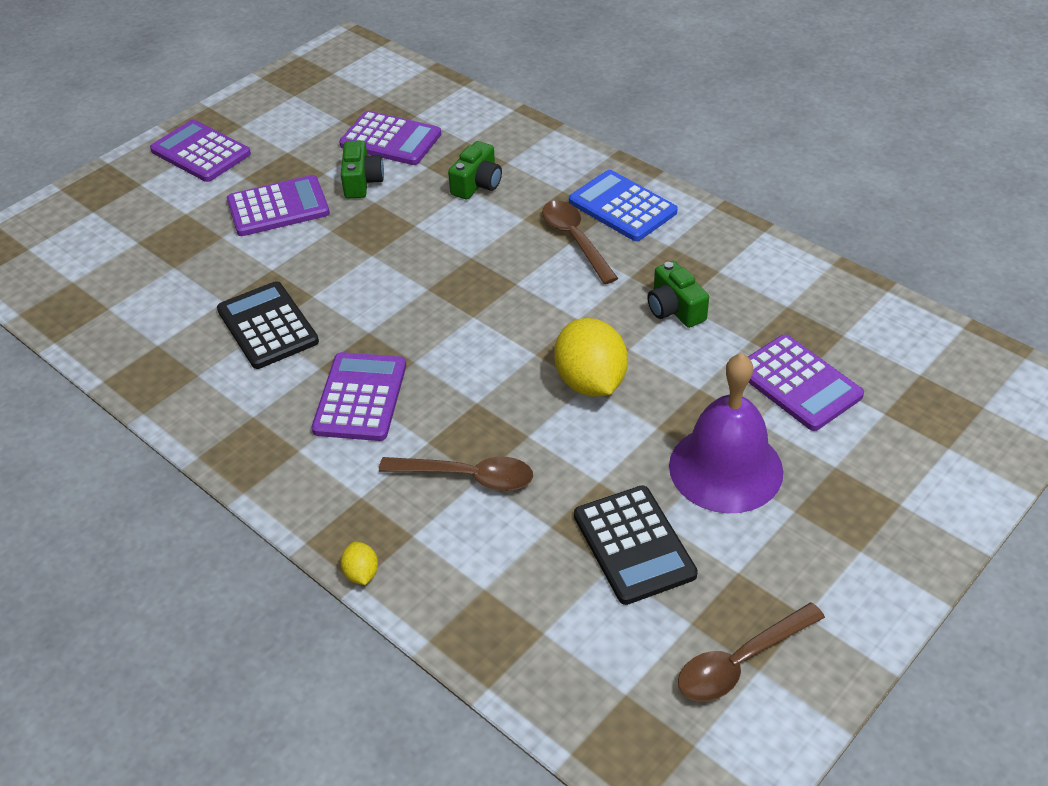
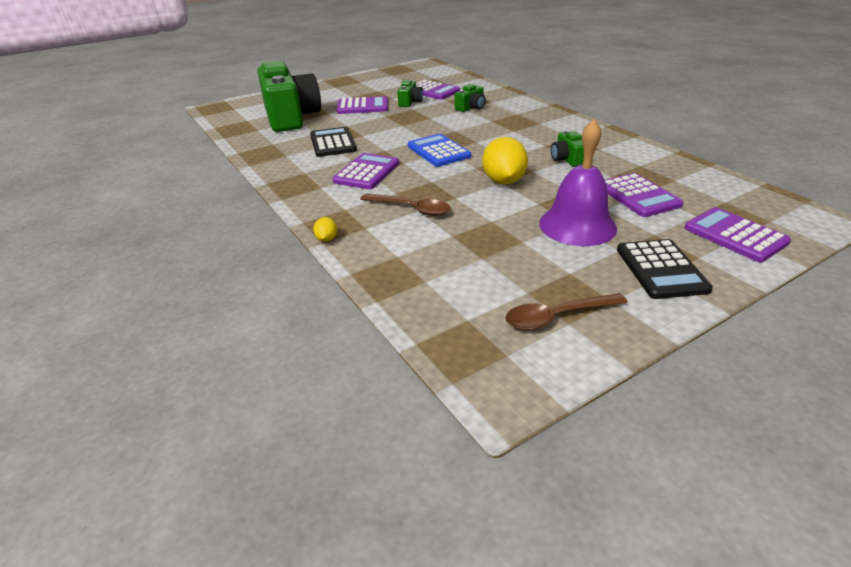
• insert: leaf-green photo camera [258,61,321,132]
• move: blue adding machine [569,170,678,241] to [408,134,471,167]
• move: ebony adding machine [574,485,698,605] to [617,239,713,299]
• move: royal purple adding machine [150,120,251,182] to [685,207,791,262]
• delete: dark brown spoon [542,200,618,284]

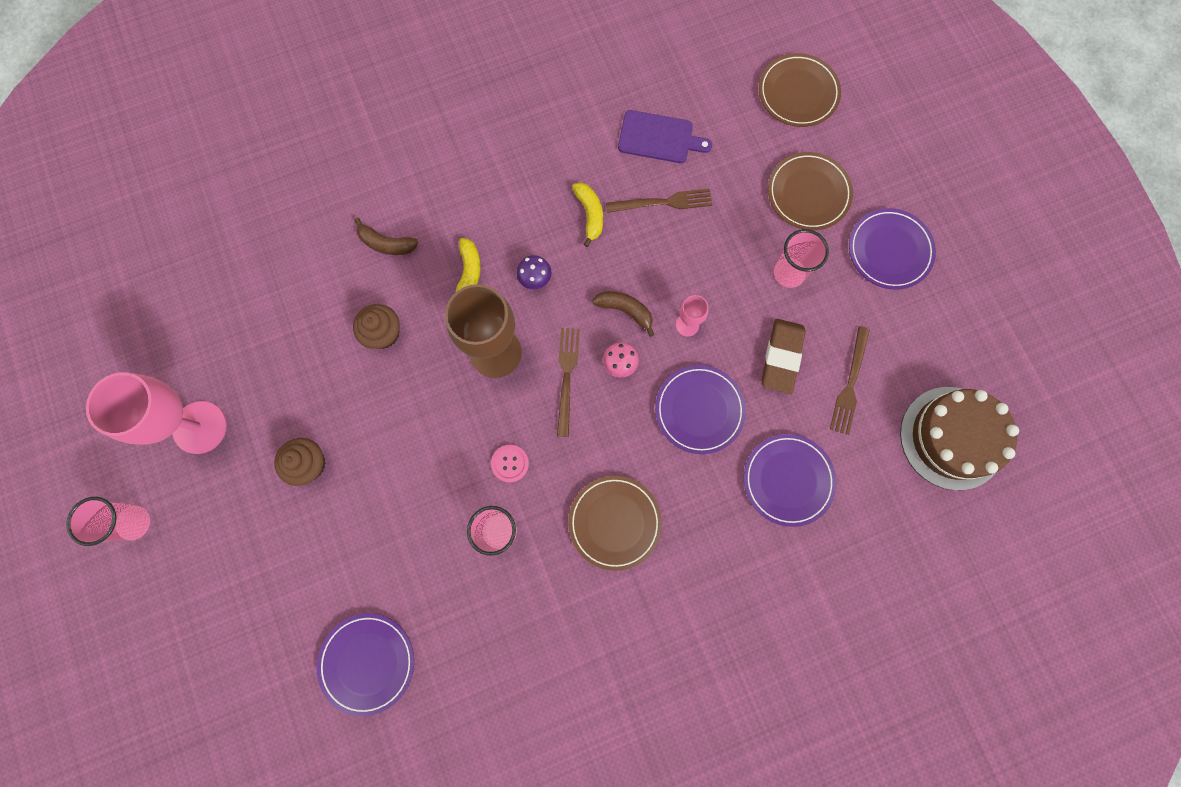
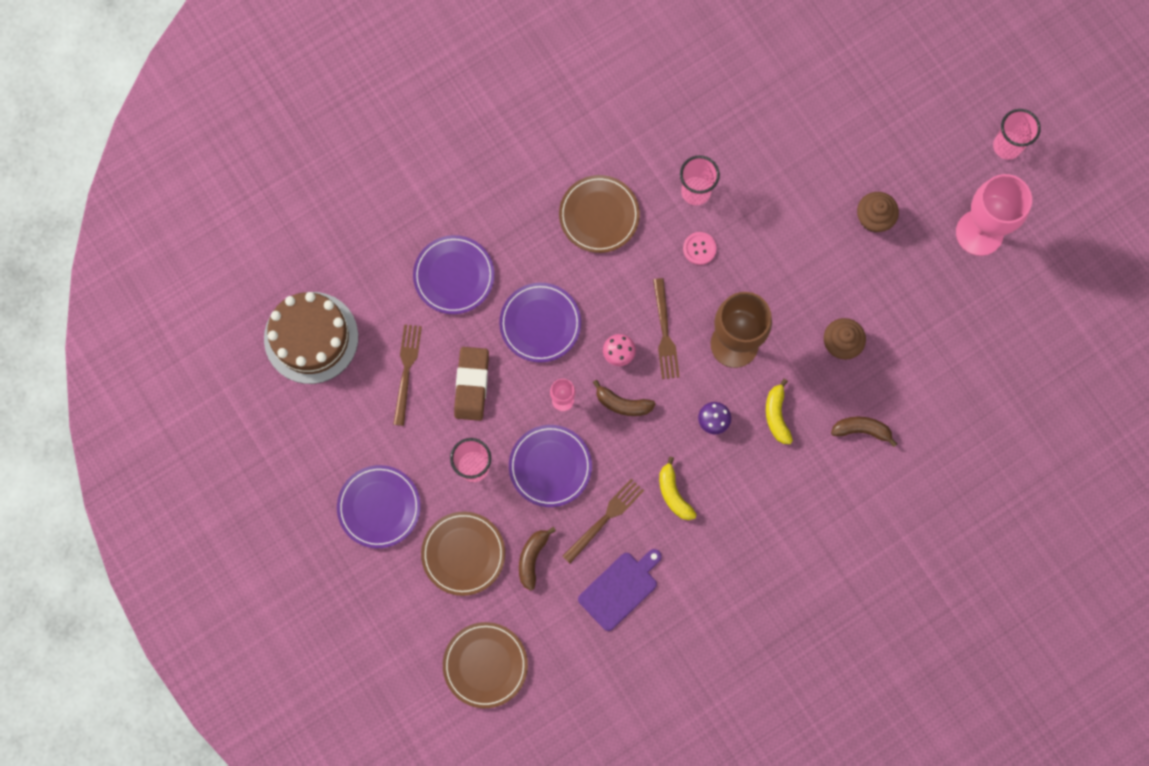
• move: royal purple dinner plate [316,613,414,716] to [509,425,592,507]
• insert: dark brown banana fruit [519,527,556,591]
• rotate: dark brown table fork [606,189,712,213] = [562,479,644,563] 150 degrees clockwise
• rotate: royal purple bread board [618,110,712,163] = [578,549,662,631] 135 degrees clockwise

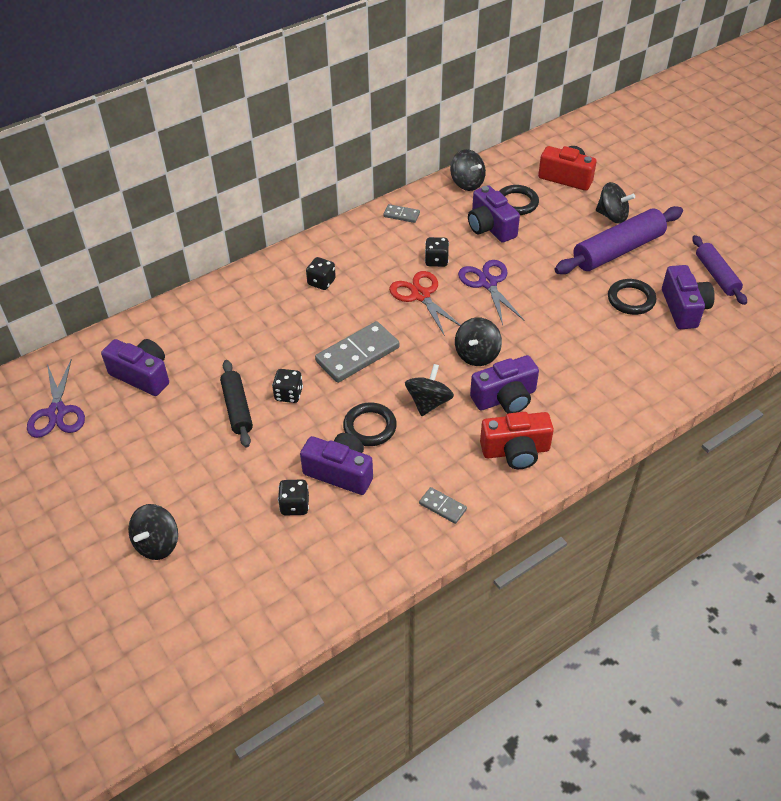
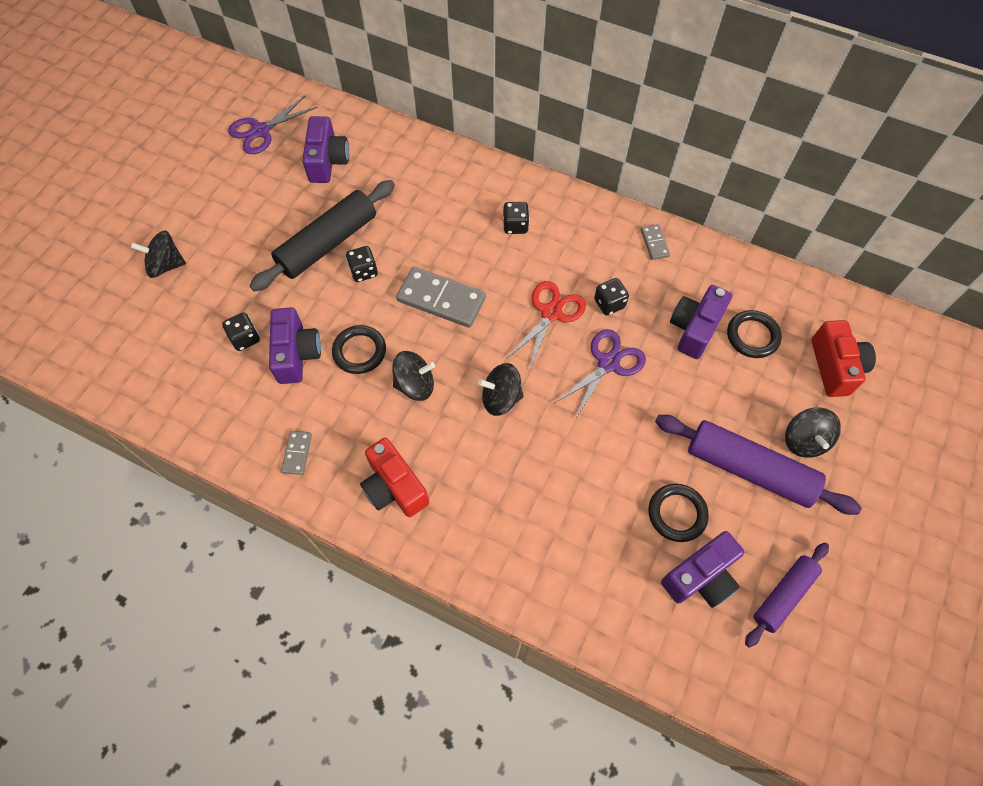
• resize: ebony dough roller [220,360,253,447] = [249,180,395,292] x1.64
• delete: ebony whirligig [450,149,486,191]
• delete: royal purple photo camera [470,355,539,413]

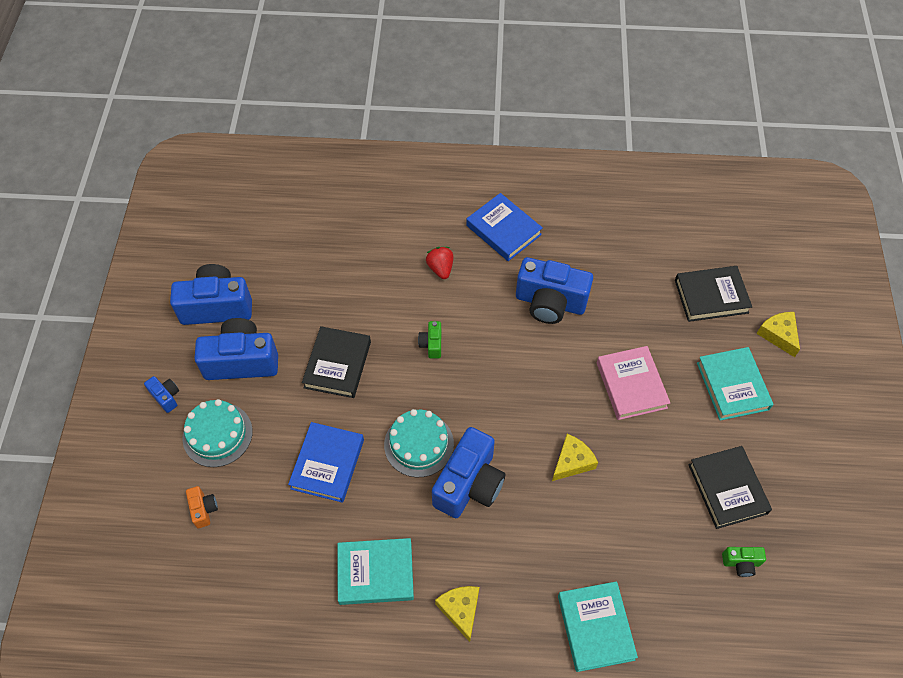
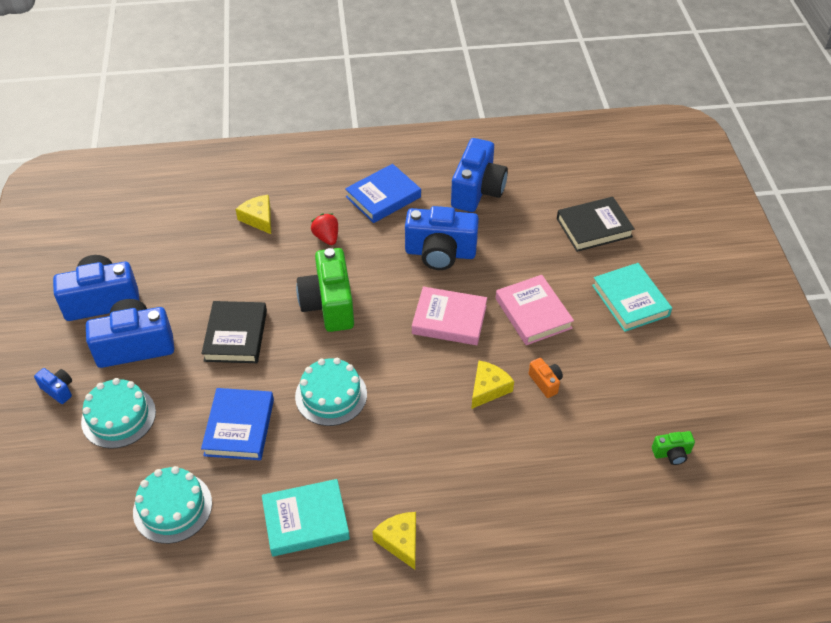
• insert: turquoise cake [133,466,212,544]
• move: golden piece of cheese [756,312,800,357] to [236,195,271,234]
• resize: leaf-green photo camera [418,321,441,358] = [296,248,354,332] x2.20
• rotate: blue hardback [466,193,543,261] = [345,164,421,223] 75 degrees counterclockwise
• insert: rose-pink hardback [412,286,487,345]
• move: blue photo camera [432,427,505,518] to [451,138,508,212]
• move: orange photo camera [186,486,218,528] to [529,358,563,398]
• delete: turquoise hardback [558,581,638,672]
• delete: ebony hardback [688,446,772,529]

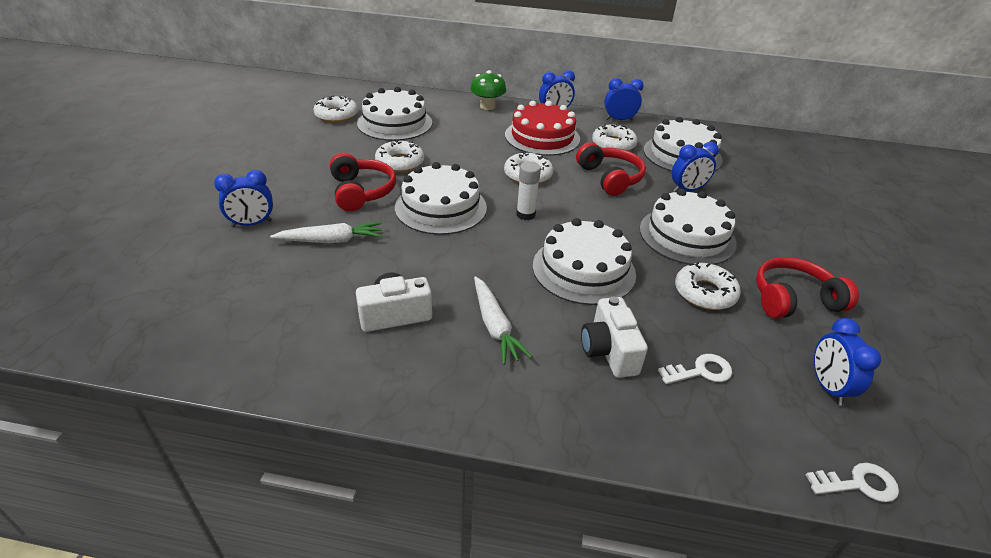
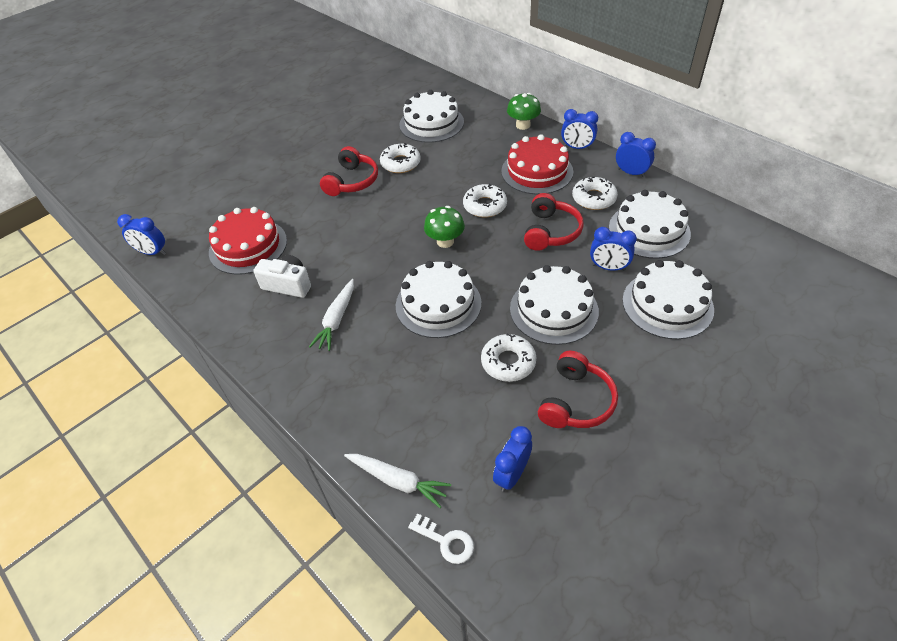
• move: blue clock [214,170,273,227] to [117,214,166,255]
• insert: crimson cake [209,207,287,275]
• move: snow-white toy carrot [270,222,382,243] to [344,454,451,508]
• replace: snow-white stick of glue [516,162,541,220] to leaf-green mushroom [424,206,465,248]
• rotate: crimson over-ear headphones [756,257,859,319] = [538,351,618,428] 90 degrees clockwise
• move: snow-white cake [395,162,487,235] to [623,260,714,339]
• delete: snow-white doughnut [314,95,358,123]
• delete: snow-white photo camera [581,297,648,378]
• delete: snow-white latchkey [658,354,732,384]

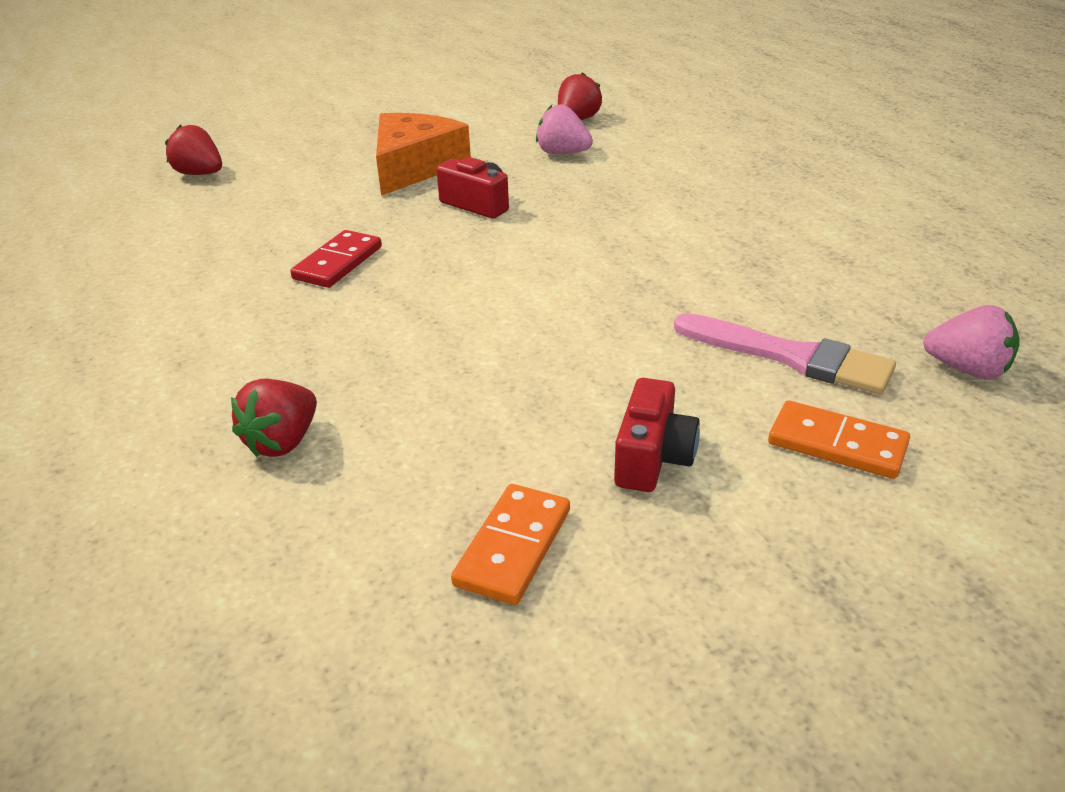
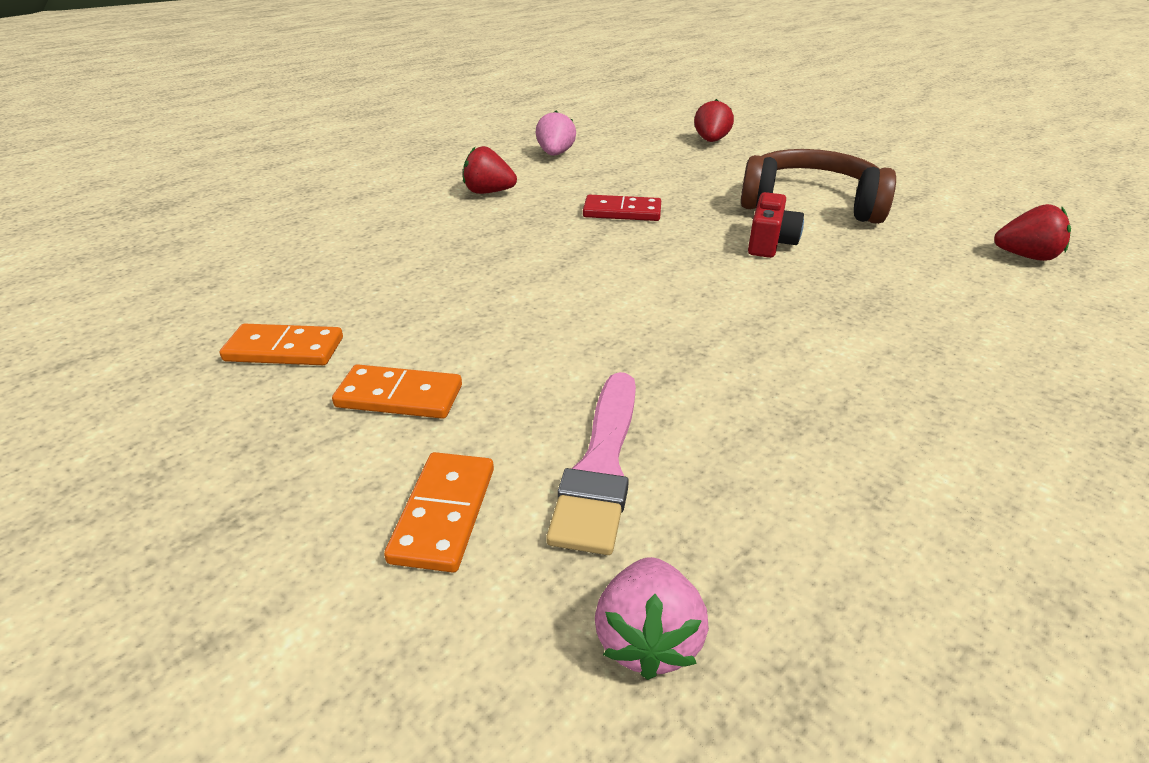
• replace: crimson photo camera [614,378,700,492] to orange domino piece [332,364,462,419]
• move: crimson toy strawberry [231,378,317,457] to [463,146,517,194]
• move: rose-pink toy strawberry [536,105,593,154] to [536,111,576,156]
• replace: orange piece of cheese [376,113,471,196] to dark brown over-ear headphones [741,149,896,224]

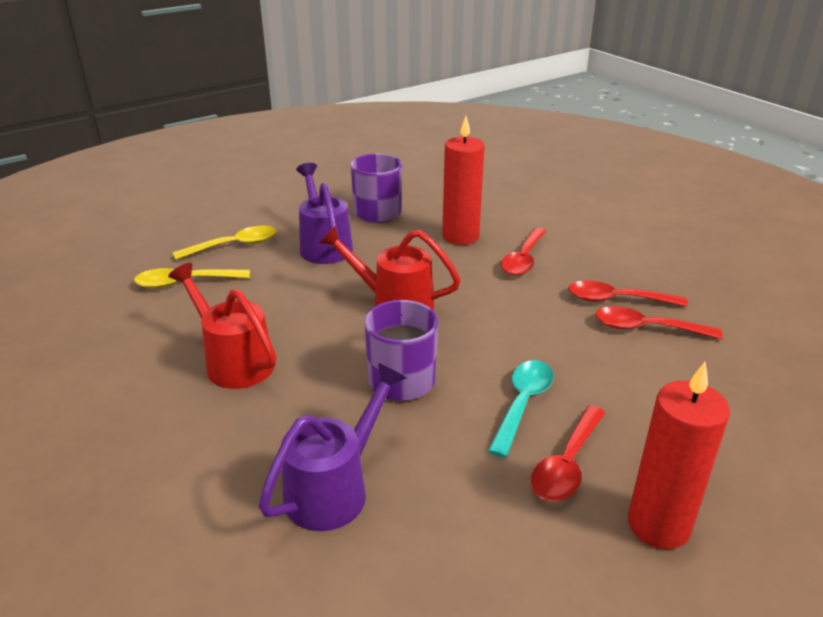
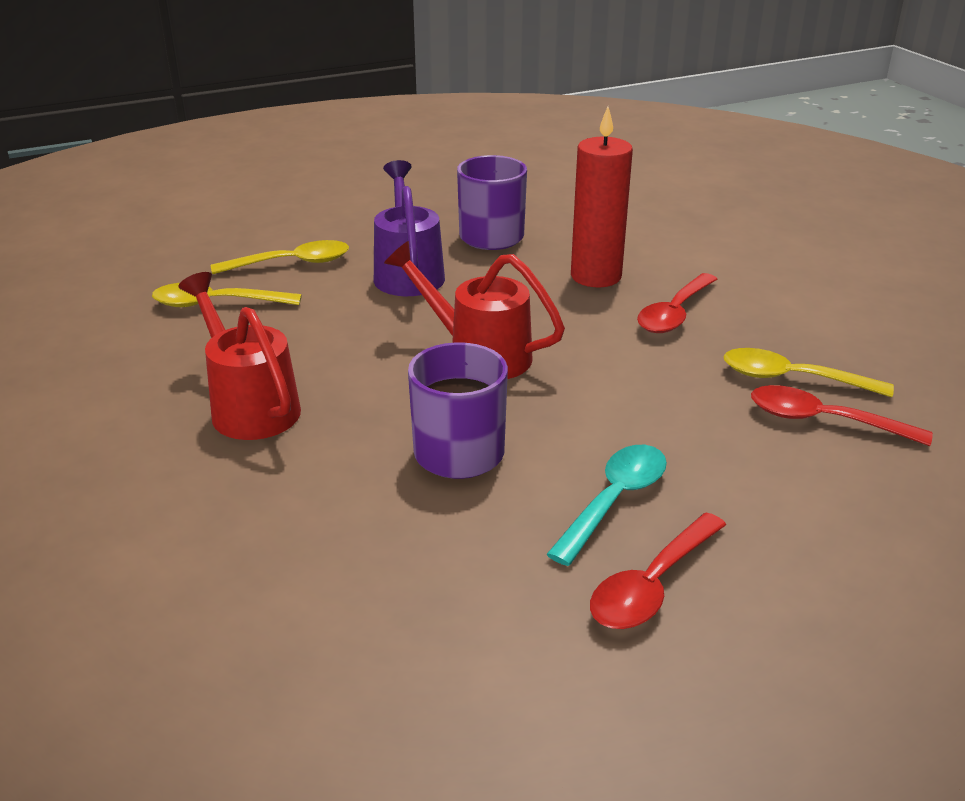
• recolor: crimson spoon [568,280,688,307] to golden spoon [723,348,894,397]
• delete: royal purple sprinkling can [259,363,406,531]
• delete: crimson candle [628,362,730,549]

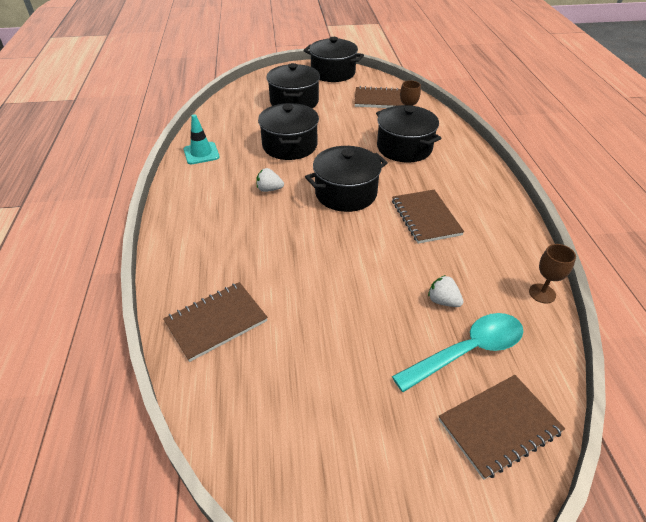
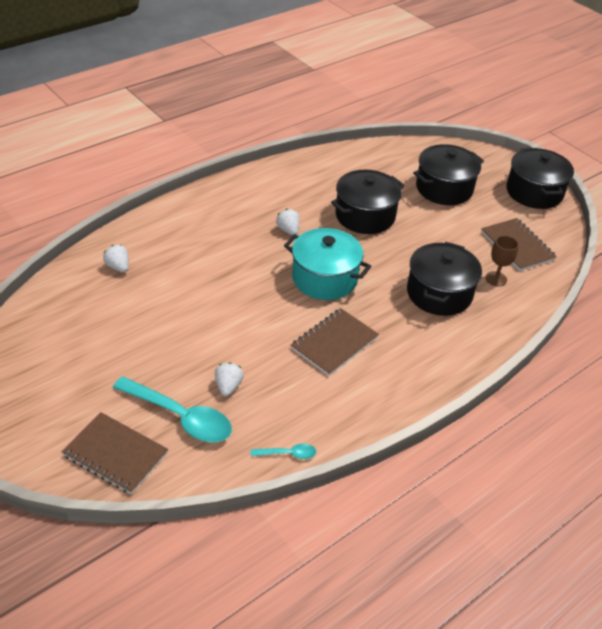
• replace: dark brown exercise book [163,282,268,362] to snow-white toy strawberry [103,245,129,272]
• replace: dark brown chalice [529,244,576,303] to turquoise spoon [251,444,316,459]
• recolor: ebony stockpot [305,146,388,212] to turquoise stockpot [284,228,371,300]
• delete: turquoise safety cone [184,114,220,164]

